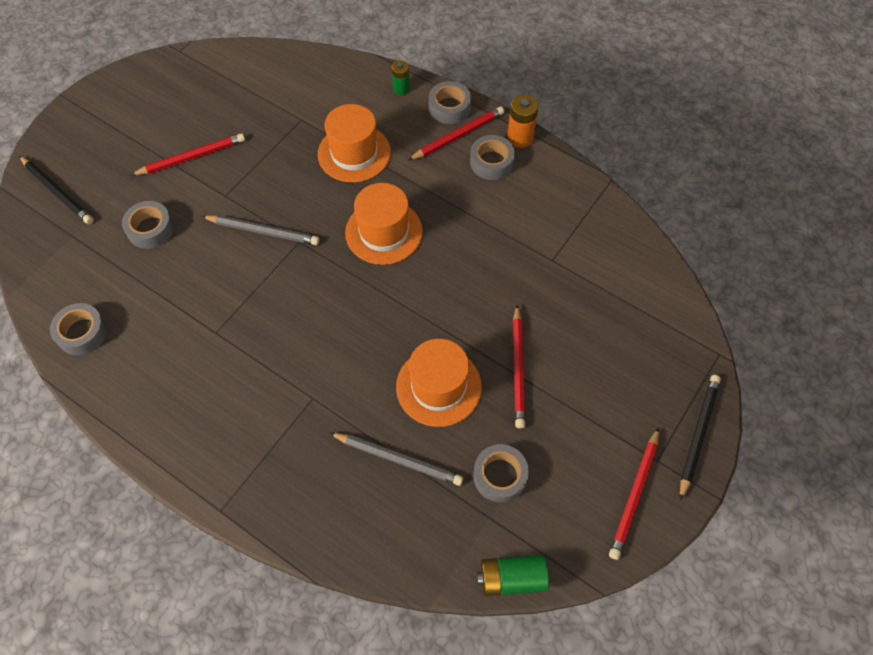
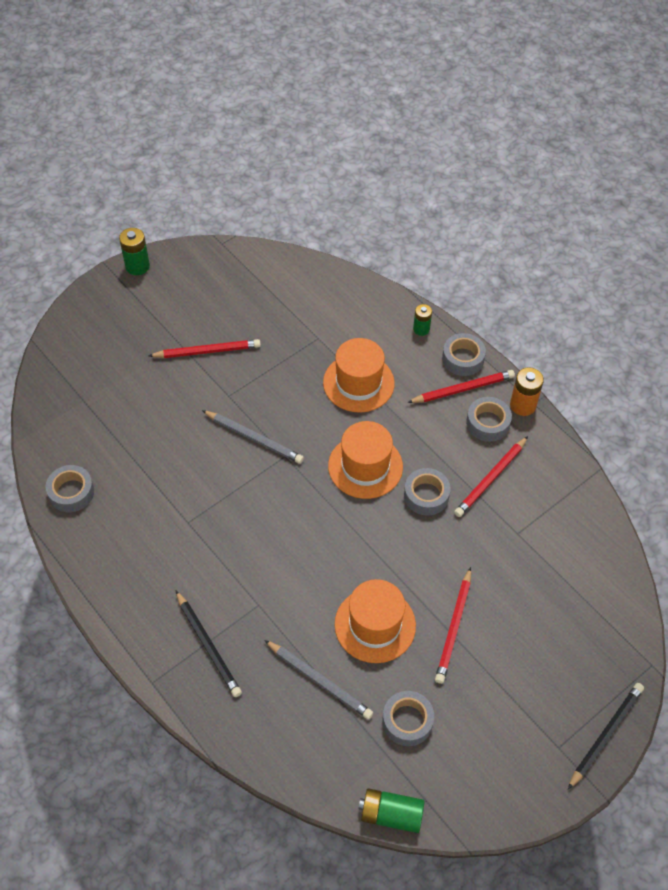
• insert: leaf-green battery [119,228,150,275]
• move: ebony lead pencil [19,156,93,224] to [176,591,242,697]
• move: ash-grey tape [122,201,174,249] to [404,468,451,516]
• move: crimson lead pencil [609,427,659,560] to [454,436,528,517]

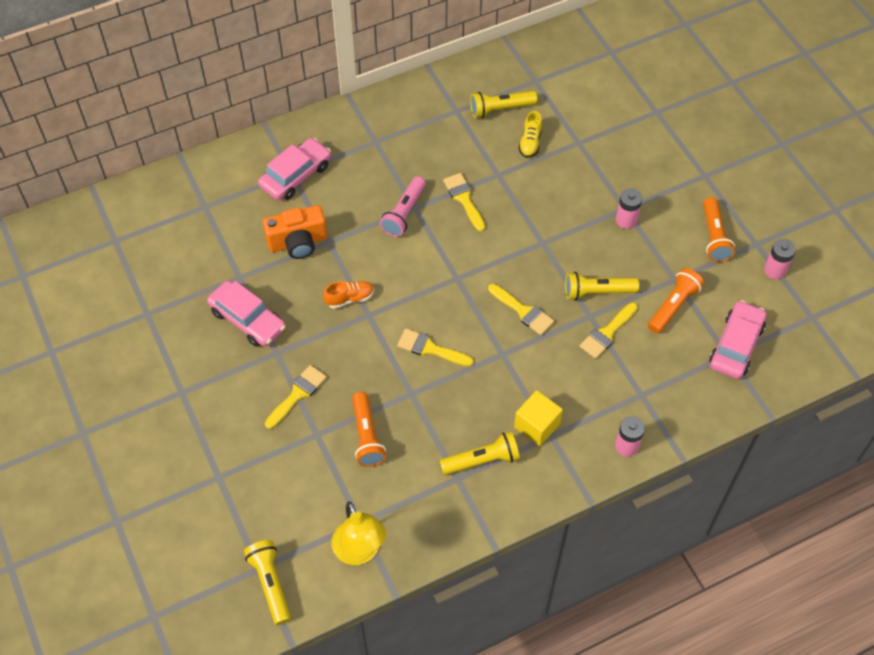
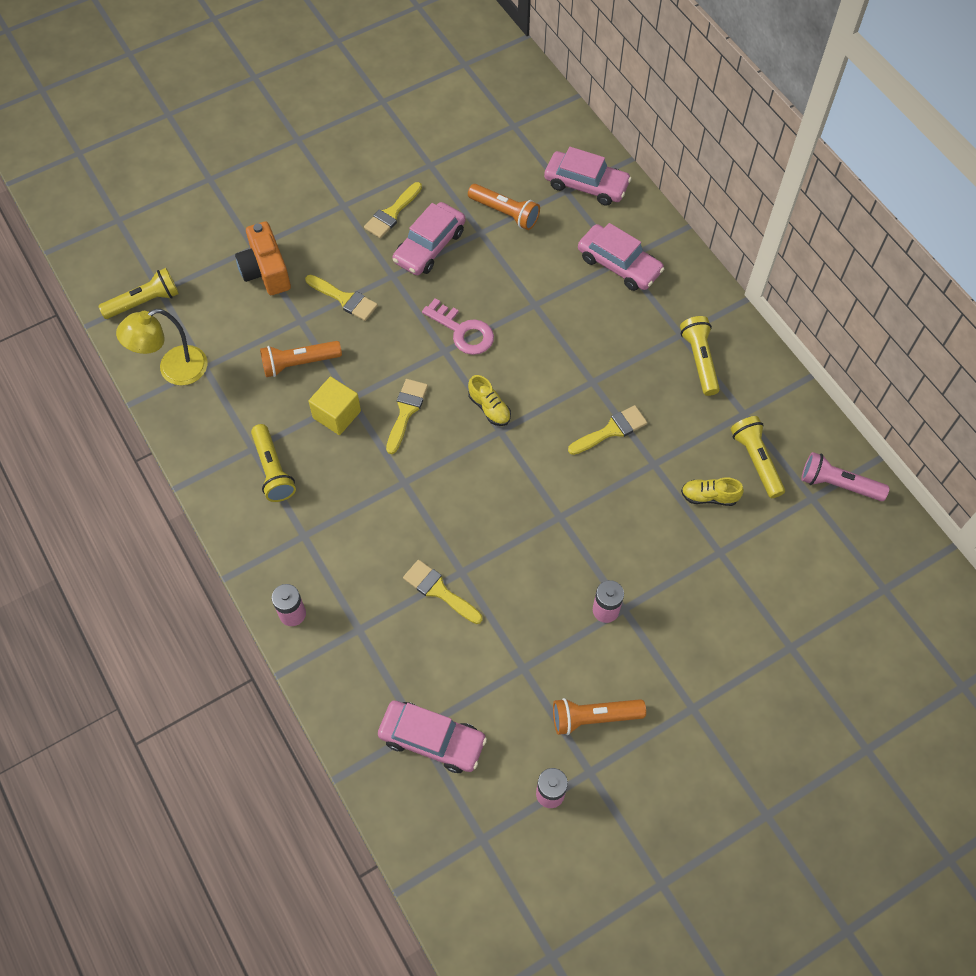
• move: orange photo camera [263,205,327,259] to [235,221,291,295]
• move: golden cube [514,390,563,446] to [308,377,361,435]
• move: golden paint brush [488,284,554,335] to [364,182,422,238]
• replace: orange lace-up shoe [323,281,374,309] to rose-pink latchkey [422,298,494,355]
• move: orange flashlight [648,268,704,334] to [468,184,540,230]
• insert: golden lace-up shoe [468,375,511,426]
• insert: rose-pink car [544,147,632,206]
• move: golden flashlight [565,272,639,301] to [680,316,720,396]
• move: rose-pink flashlight [380,176,426,237] to [801,452,890,501]

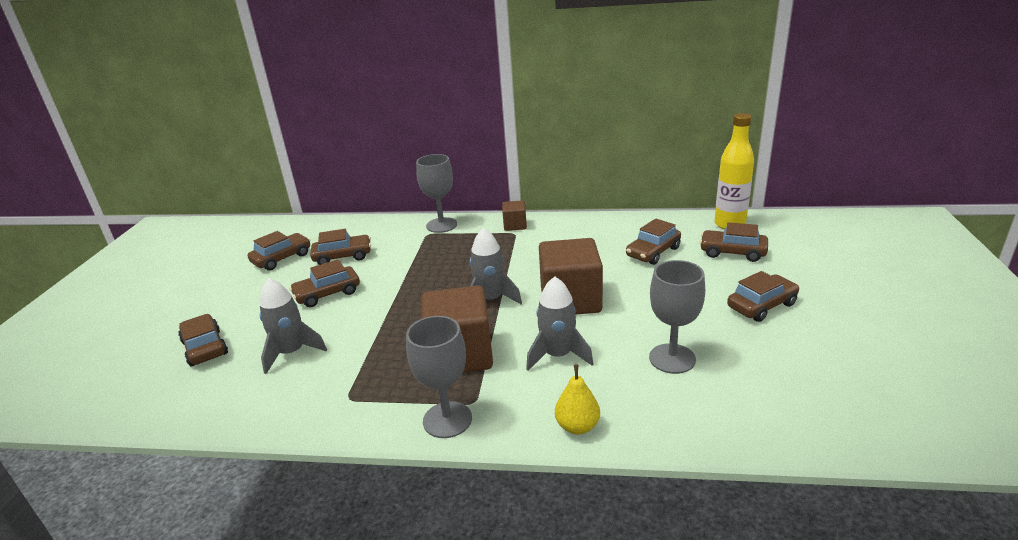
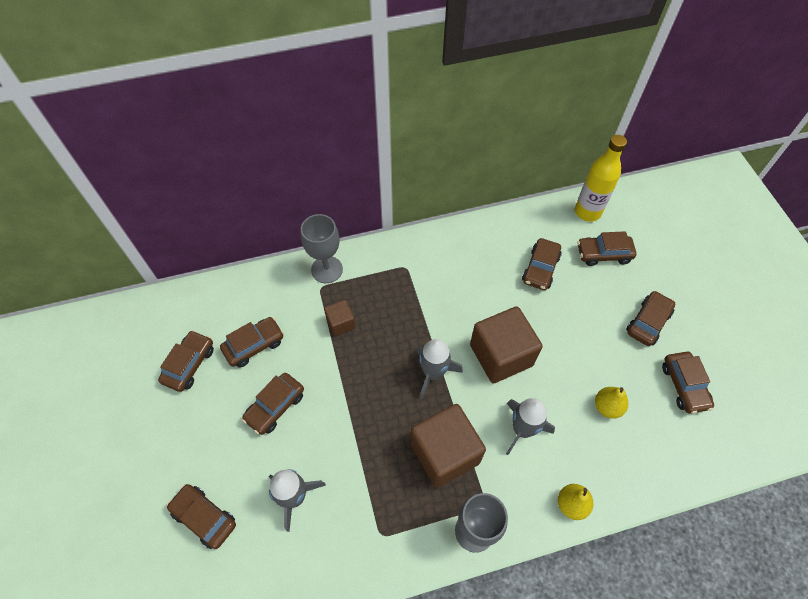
• move: dark brown cube [502,200,527,231] to [324,300,356,336]
• replace: ash-grey chalice [649,260,705,374] to golden pear [595,387,628,418]
• insert: dark brown car [662,352,714,414]

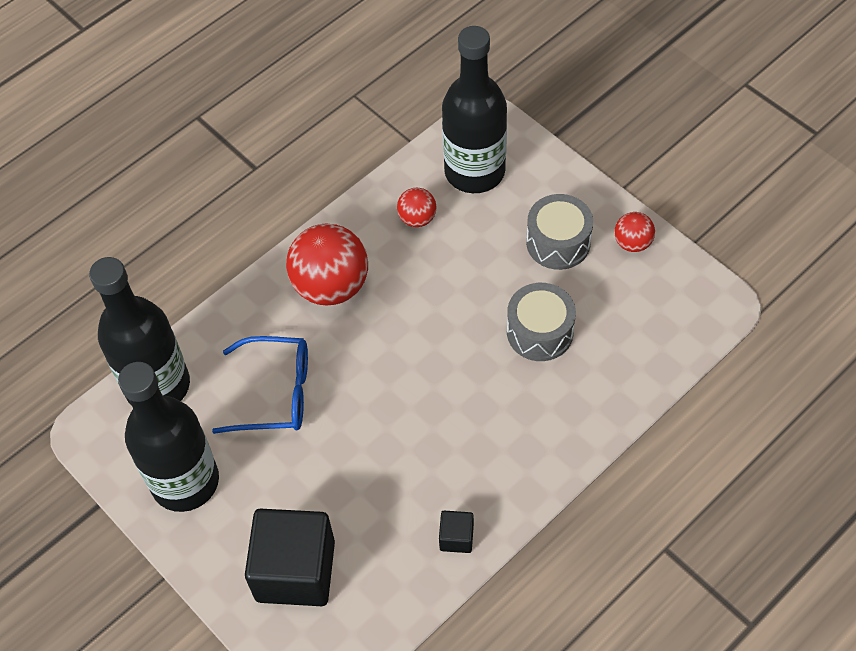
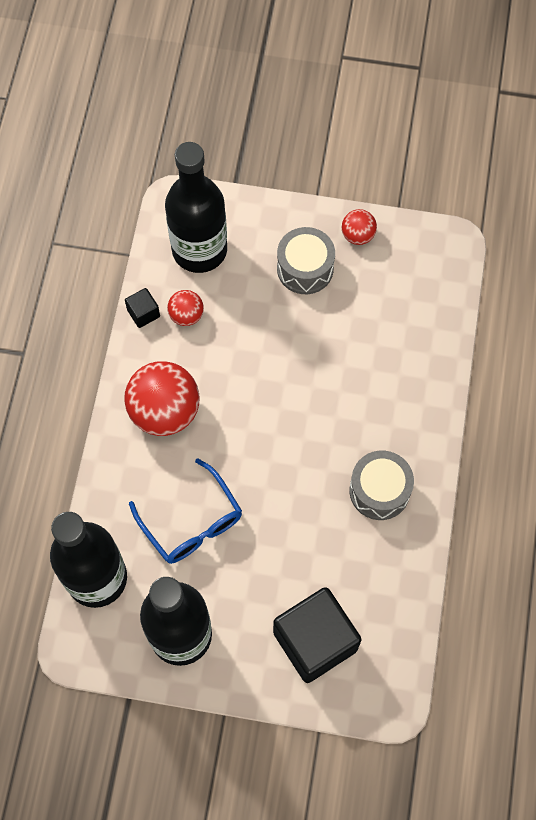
• move: ebony cube [439,511,474,553] to [125,288,160,328]
• rotate: blue spectacles [212,336,308,434] = [129,458,242,564] 90 degrees clockwise
• move: ash-grey toy drum [507,283,576,361] to [349,451,414,520]

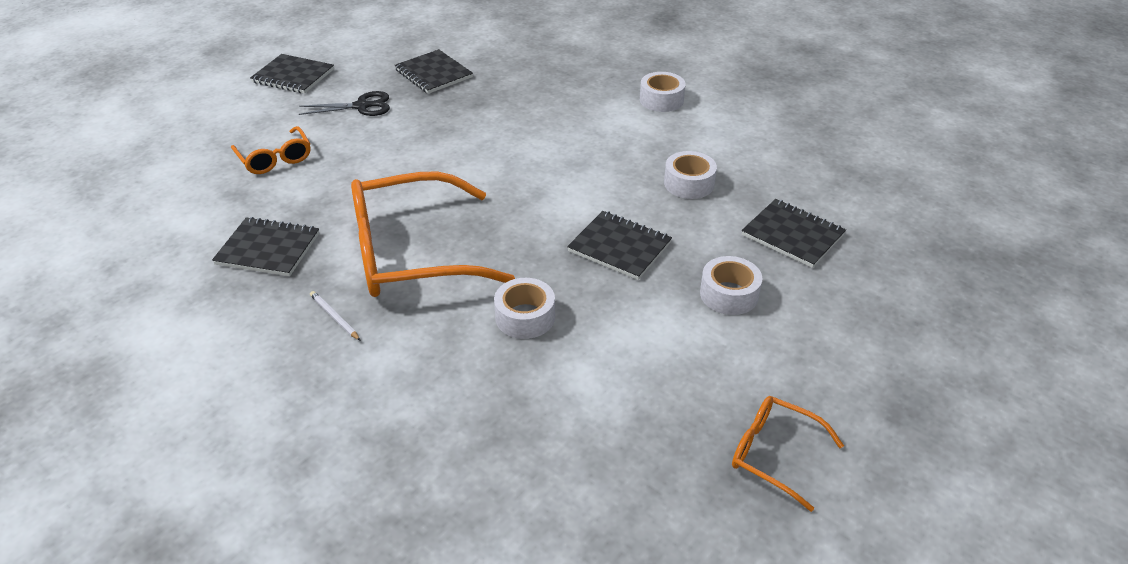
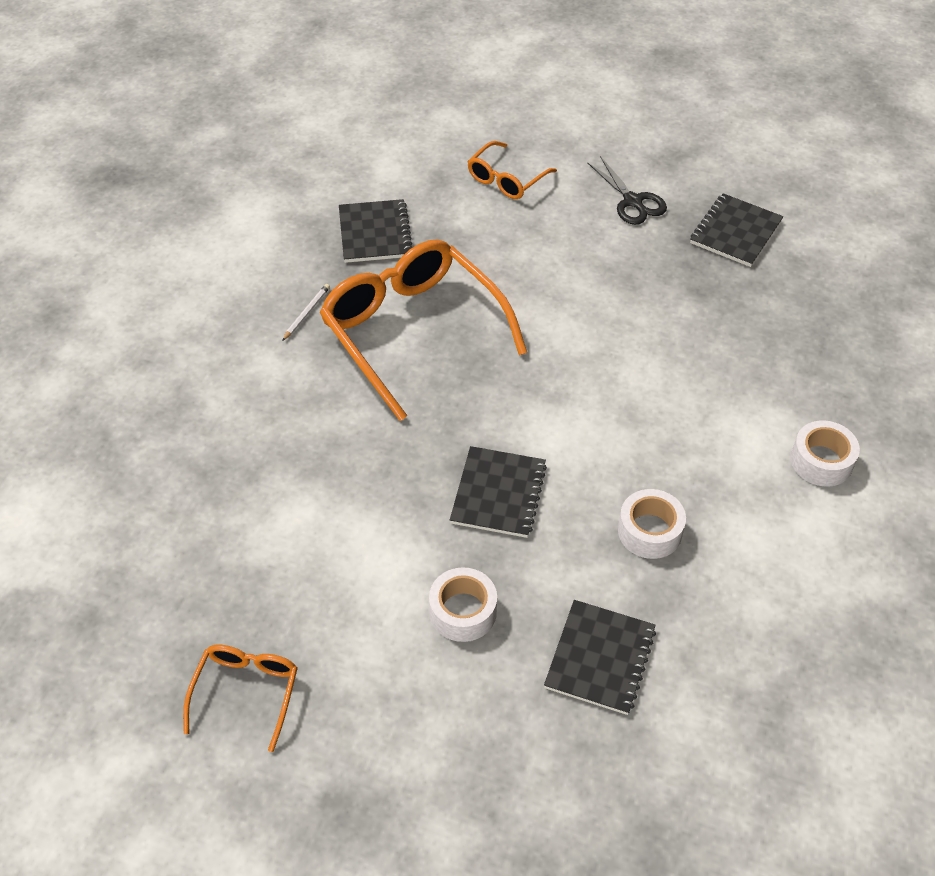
• delete: ebony exercise book [250,54,334,94]
• delete: snow-white tape [494,278,555,339]

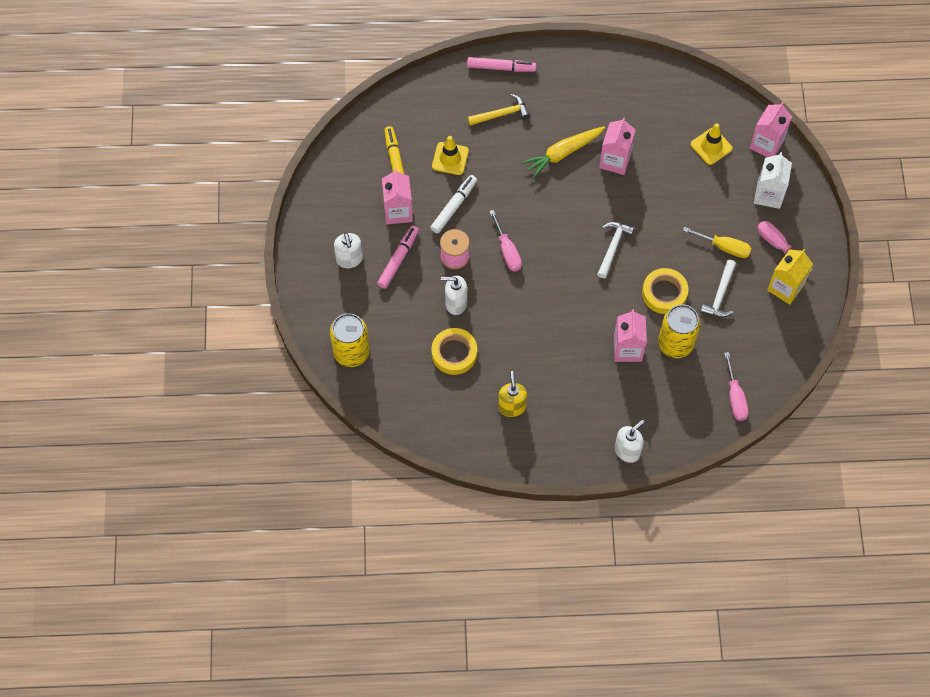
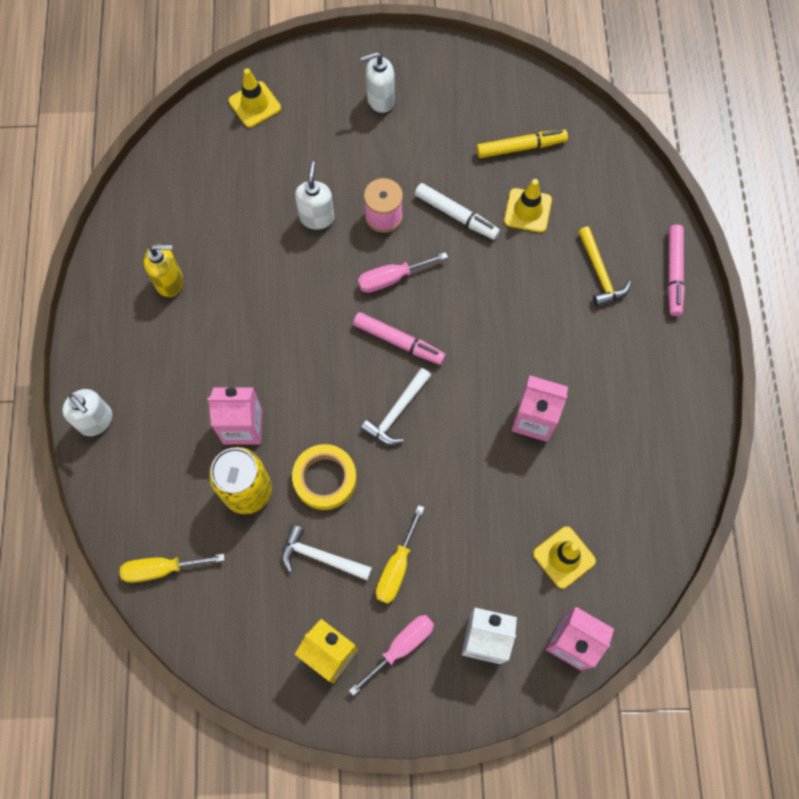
• recolor: rose-pink flat screwdriver [724,352,748,421] to golden flat screwdriver [120,554,225,583]
• replace: golden tin [330,313,370,367] to golden safety cone [229,68,281,128]
• move: rose-pink felt pen [377,225,419,289] to [353,312,446,365]
• rotate: snow-white carpenter's hammer [597,222,634,278] = [361,368,431,445] 105 degrees clockwise
• delete: rose-pink milk carton [382,169,413,224]
• delete: golden tape [432,328,477,375]
• delete: golden toy carrot [522,126,605,179]

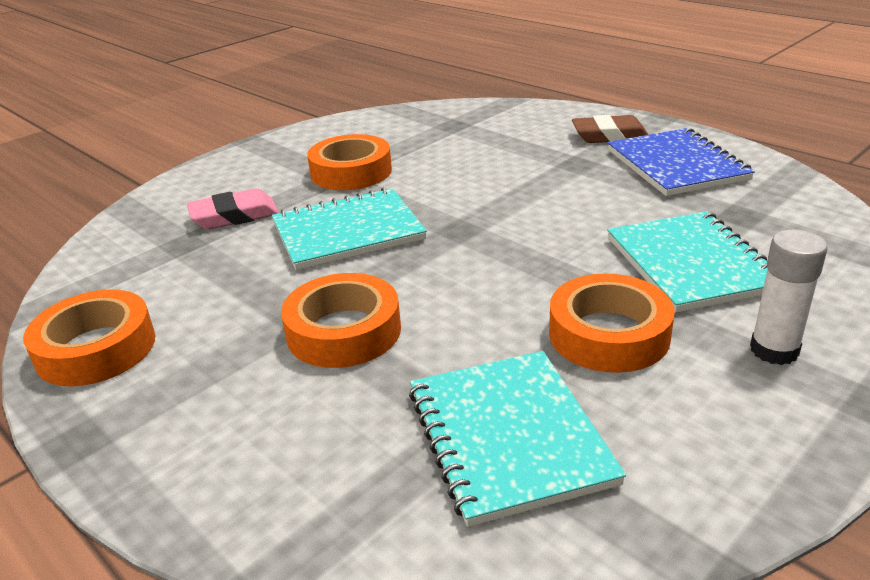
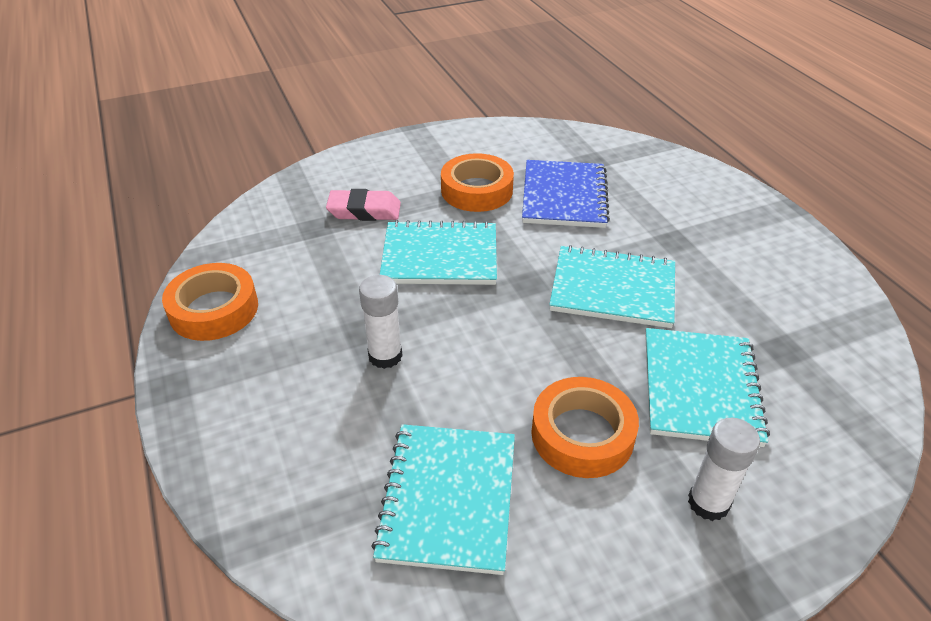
• replace: orange tape [281,273,401,368] to snow-white stick of glue [359,275,403,369]
• move: blue exercise book [608,128,755,196] to [522,160,610,228]
• insert: turquoise exercise book [549,245,675,328]
• delete: dark brown eraser [572,115,649,143]

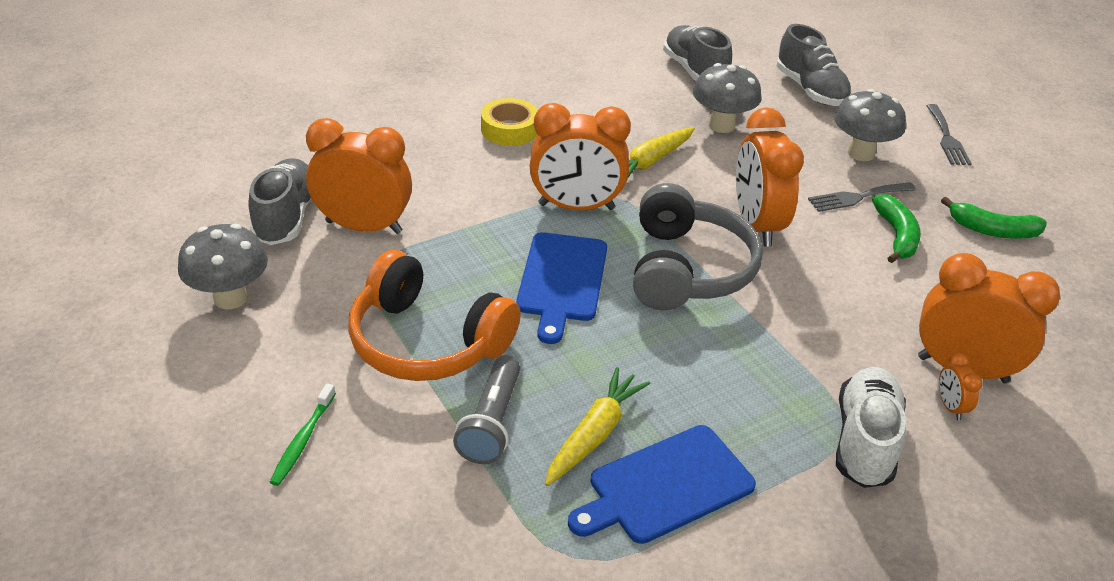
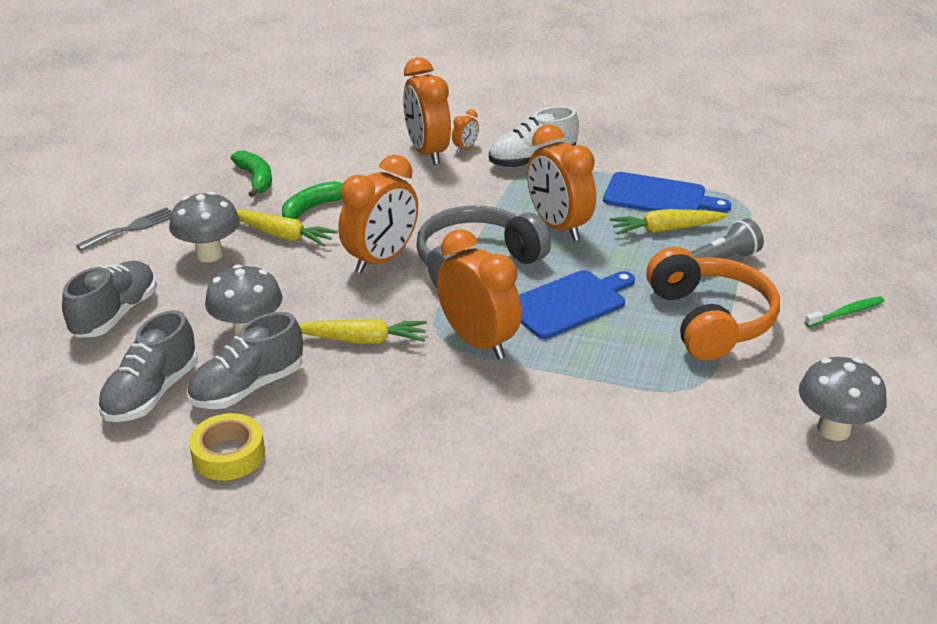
• move: ash-grey lace-up shoe [248,158,311,245] to [187,312,303,409]
• move: golden tape [481,98,538,146] to [189,413,265,481]
• replace: ash-grey table fork [808,182,916,212] to golden toy carrot [236,210,338,246]
• move: orange clock [306,118,412,234] to [527,124,596,241]

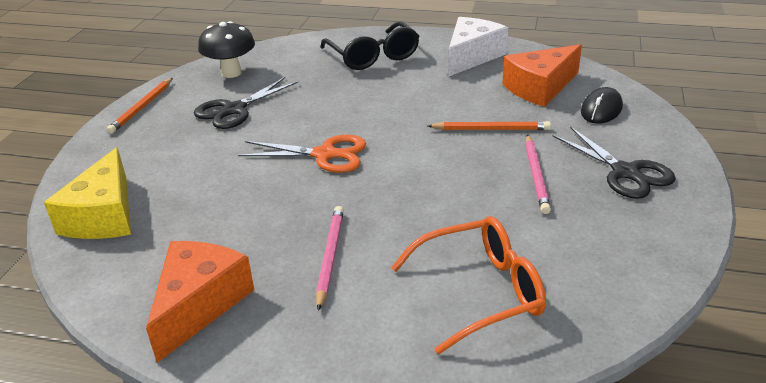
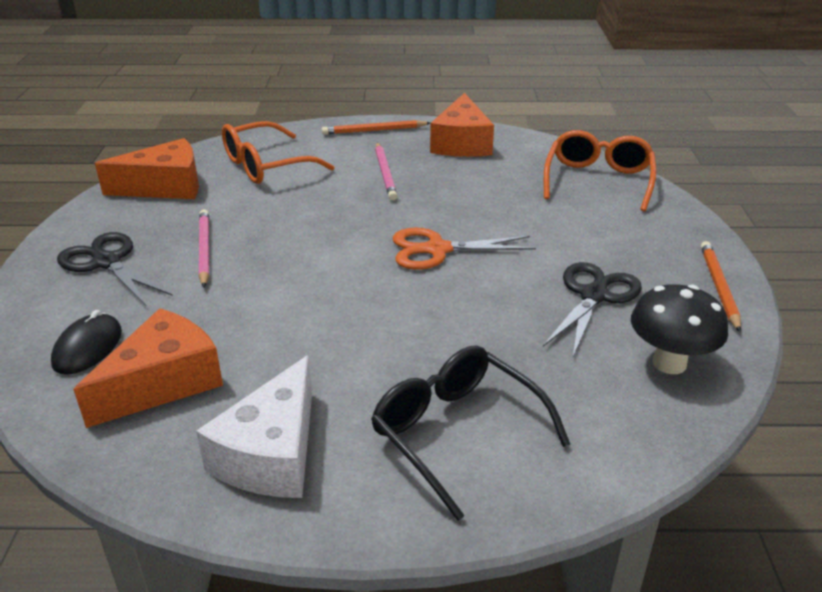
• insert: orange piece of cheese [95,138,199,199]
• move: orange lead pencil [428,121,551,130] to [322,120,430,135]
• replace: golden piece of cheese [44,147,131,239] to orange spectacles [544,130,656,211]

